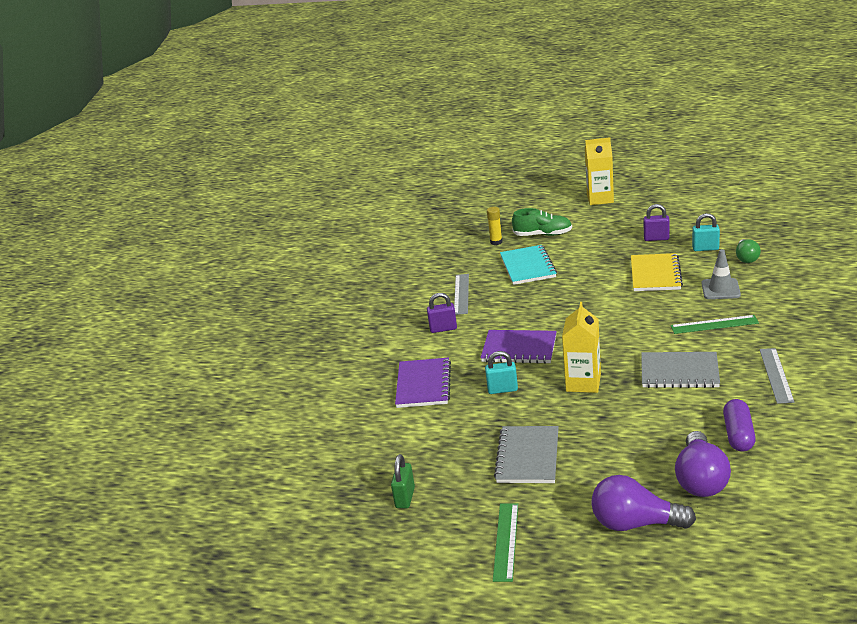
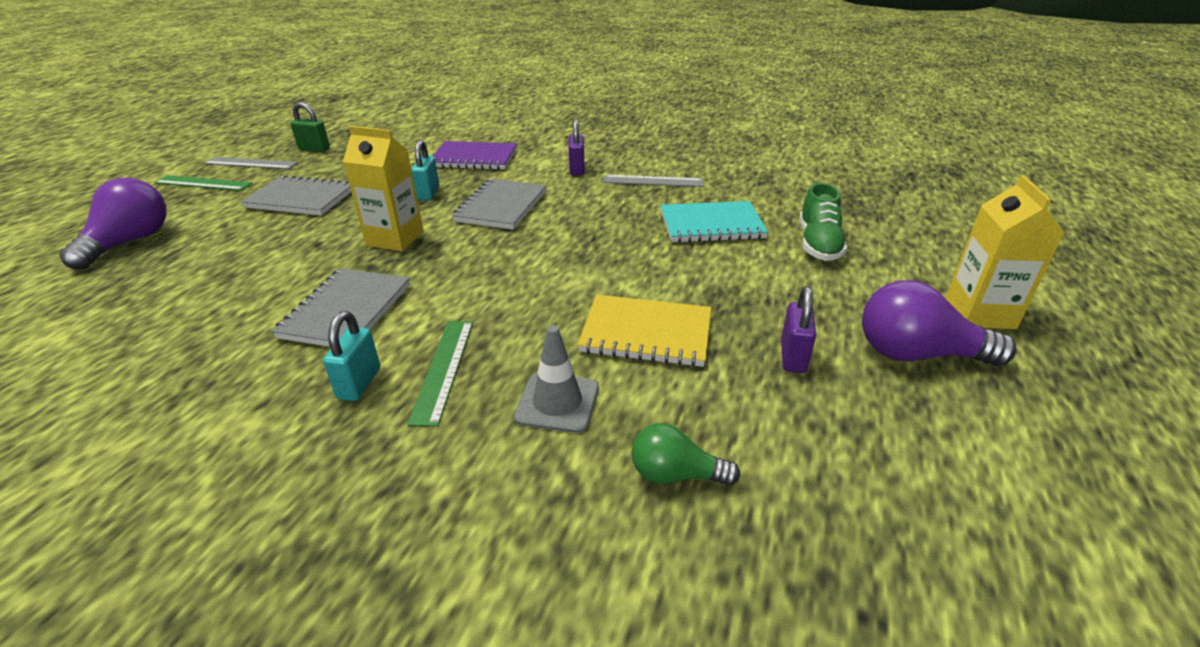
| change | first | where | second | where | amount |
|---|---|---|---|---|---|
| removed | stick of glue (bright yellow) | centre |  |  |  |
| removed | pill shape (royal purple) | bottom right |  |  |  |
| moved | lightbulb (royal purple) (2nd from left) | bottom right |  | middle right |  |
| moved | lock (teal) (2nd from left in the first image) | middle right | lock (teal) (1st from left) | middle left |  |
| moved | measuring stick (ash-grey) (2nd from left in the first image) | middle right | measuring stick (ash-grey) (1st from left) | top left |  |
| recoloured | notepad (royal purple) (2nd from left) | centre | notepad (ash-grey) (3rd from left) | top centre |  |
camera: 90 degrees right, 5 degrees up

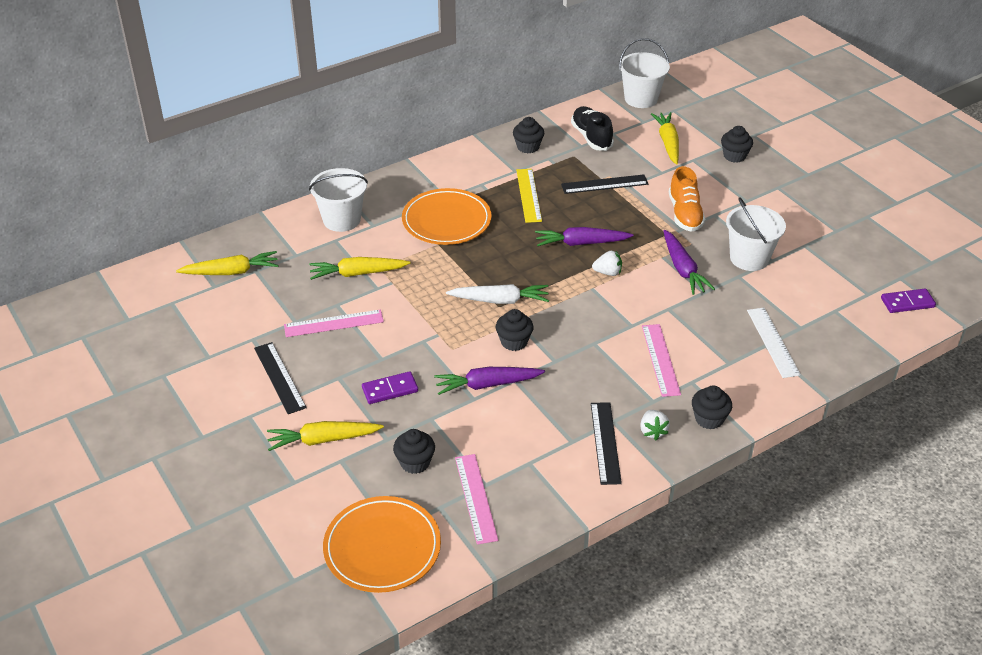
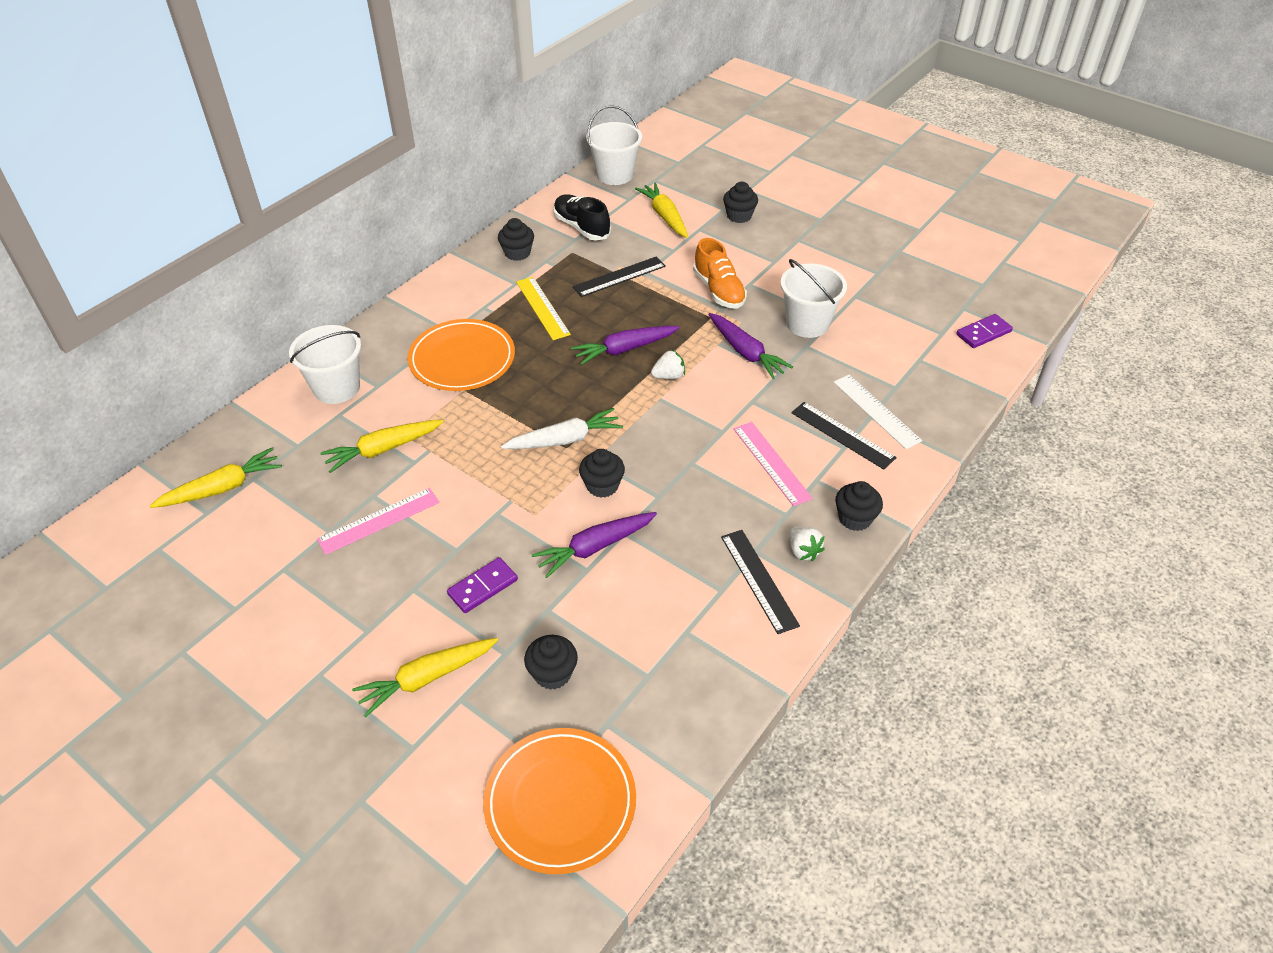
| change | first | where | second | where | amount |
|---|---|---|---|---|---|
| removed | measuring stick (pink) (2nd from left) | bottom centre |  |  |  |
| moved | measuring stick (ebony) (1st from left in the first image) | middle left | measuring stick (ebony) (3rd from left) | centre |  |
camera: 20 degrees left, 5 degrees up

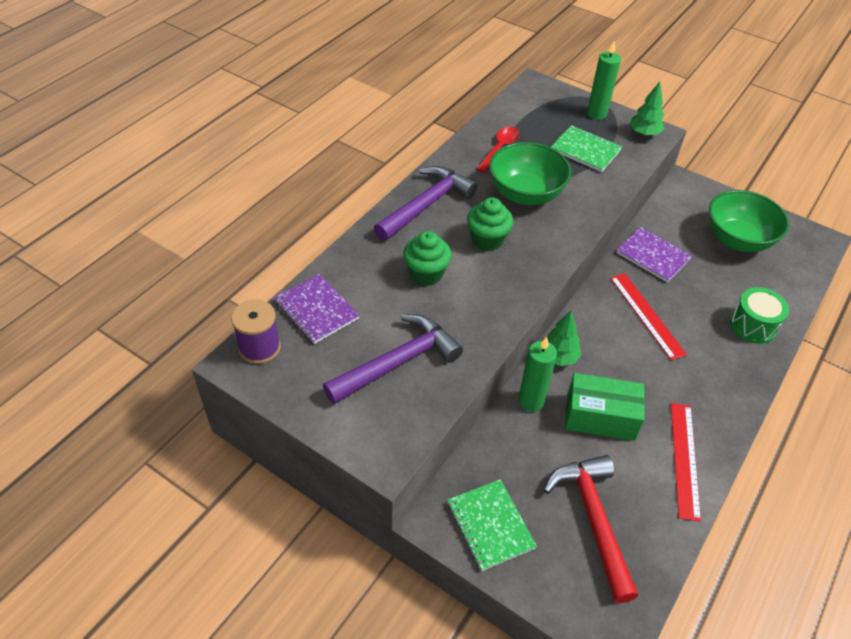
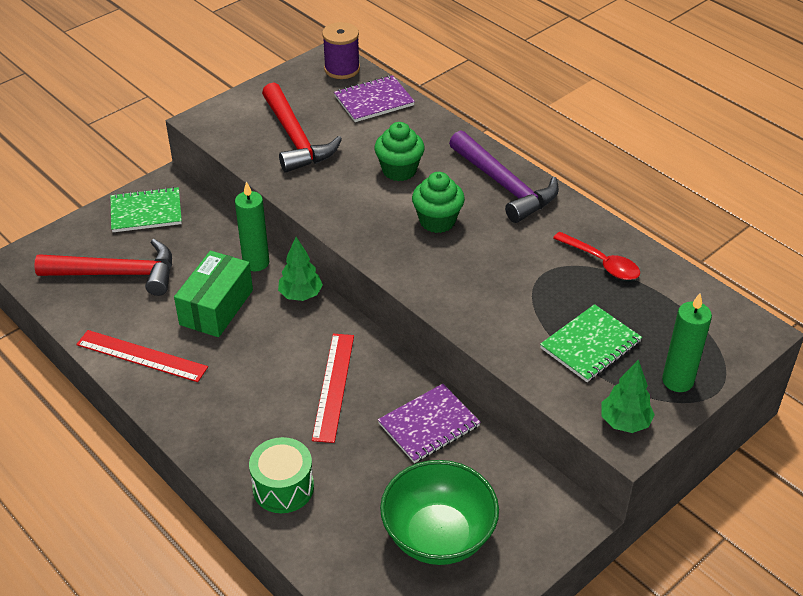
| change | first | where | second | where | amount |
|---|---|---|---|---|---|
| removed | serving bowl (emerald) (1st from left) | top centre |  |  |  |
| recoloured | hammer (royal purple) (1st from left) | centre | hammer (crimson) (2nd from left) | top centre |  |
| turned | measuring stick (crimson) (1st from left in the first image) | middle right | measuring stick (crimson) (2nd from left) | centre | 75 degrees counterclockwise |
camera: 105 degrees right, 5 degrees down

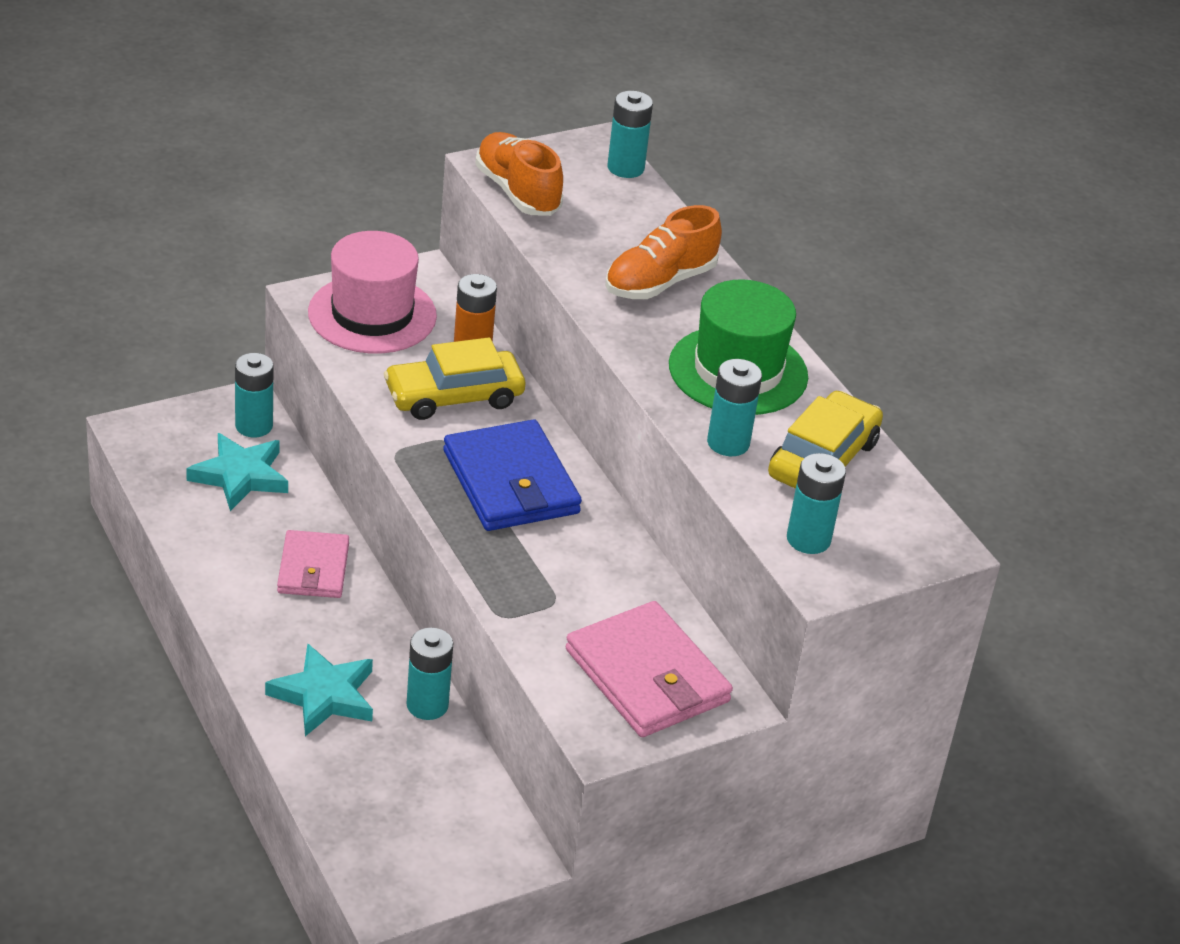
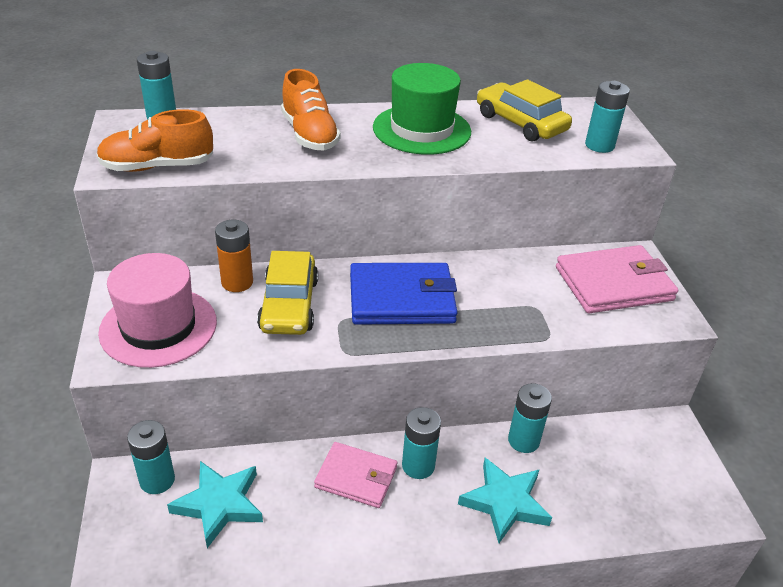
| change | first | where | second | where | amount |
|---|---|---|---|---|---|
| moved | power cell (teal) (4th from left in the first image) | centre | power cell (teal) (3rd from left) | bottom centre |  |
camera: 70 degrees left, 0 degrees up

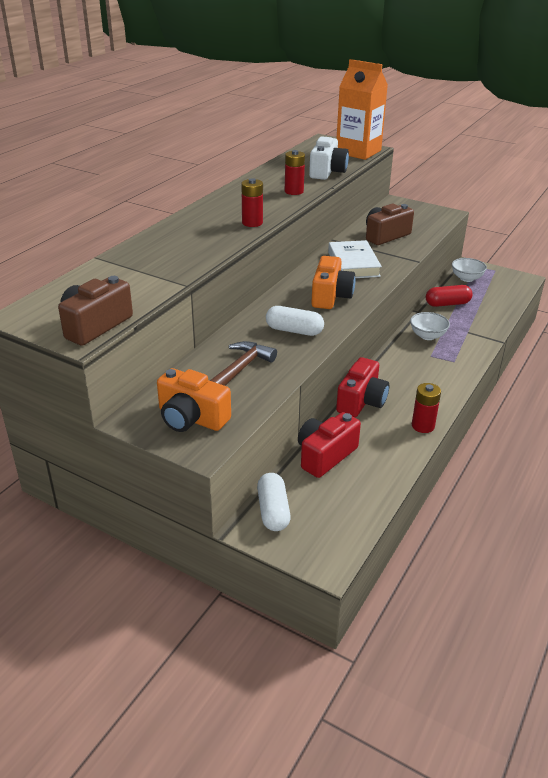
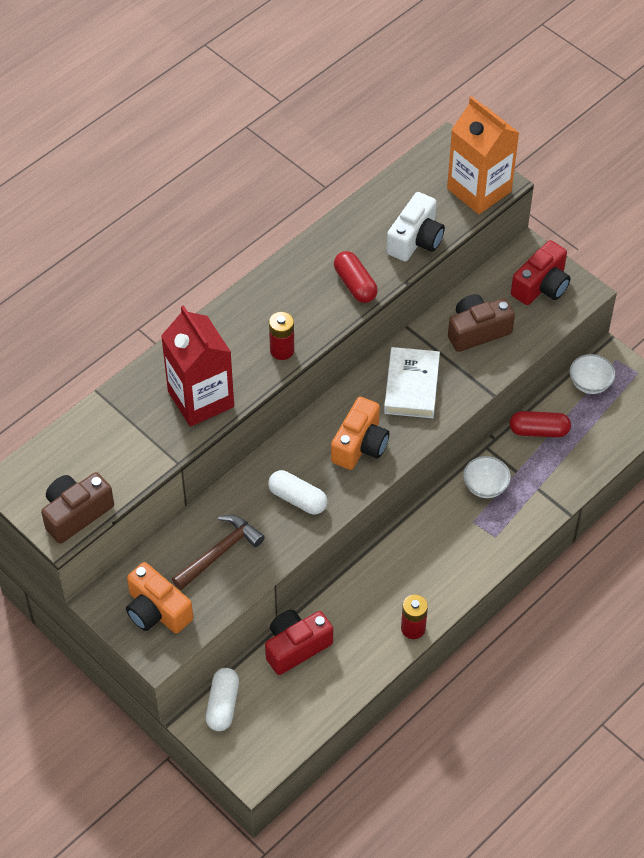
| change | first | where | second | where | amount |
|---|---|---|---|---|---|
| added |  |  | carton (crimson) | middle left |  |
| moved | camera (crimson) (2nd from left) | centre |  | top right |  |
| replaced | power cell (crimson) (2nd from left) | top centre | pill shape (crimson) (1st from left) | top centre |  |
camera: 15 degrees right, 20 degrees up

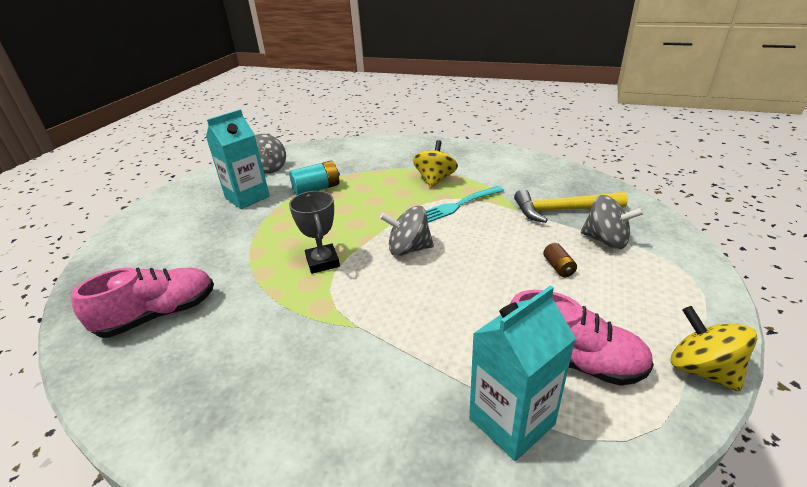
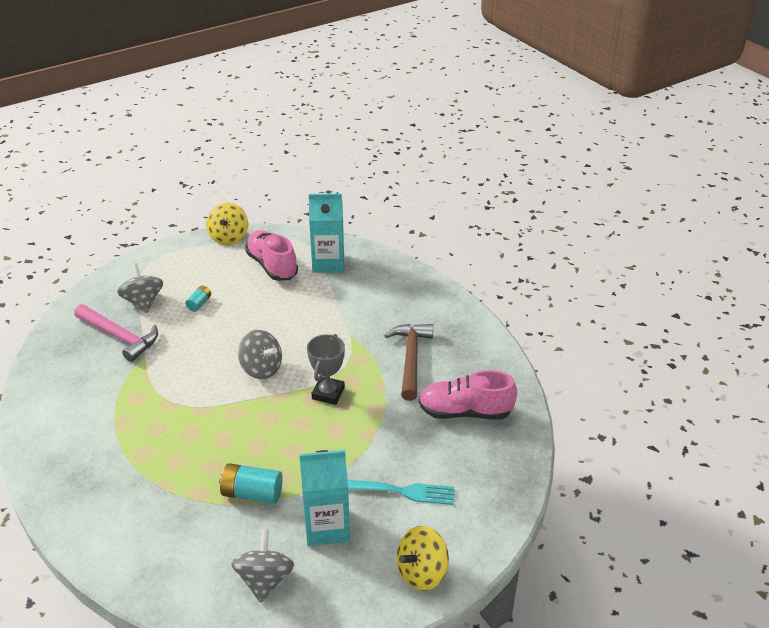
| change | first | where | second | where | amount |
|---|---|---|---|---|---|
| added |  |  | hammer (brown) | centre |  |
| moved | spinning top (bright yellow) (1st from left in the first image) | centre | spinning top (bright yellow) (2nd from left) | bottom centre |  |
| moved | fork (teal) | centre |  | bottom centre |  |
| recoloured | hammer (bright yellow) | middle right | hammer (pink) | middle left |  |
| recoloured | power cell (brown) | middle right | power cell (teal) (1st from left) | middle left |  |
camera: 145 degrees left, 5 degrees up

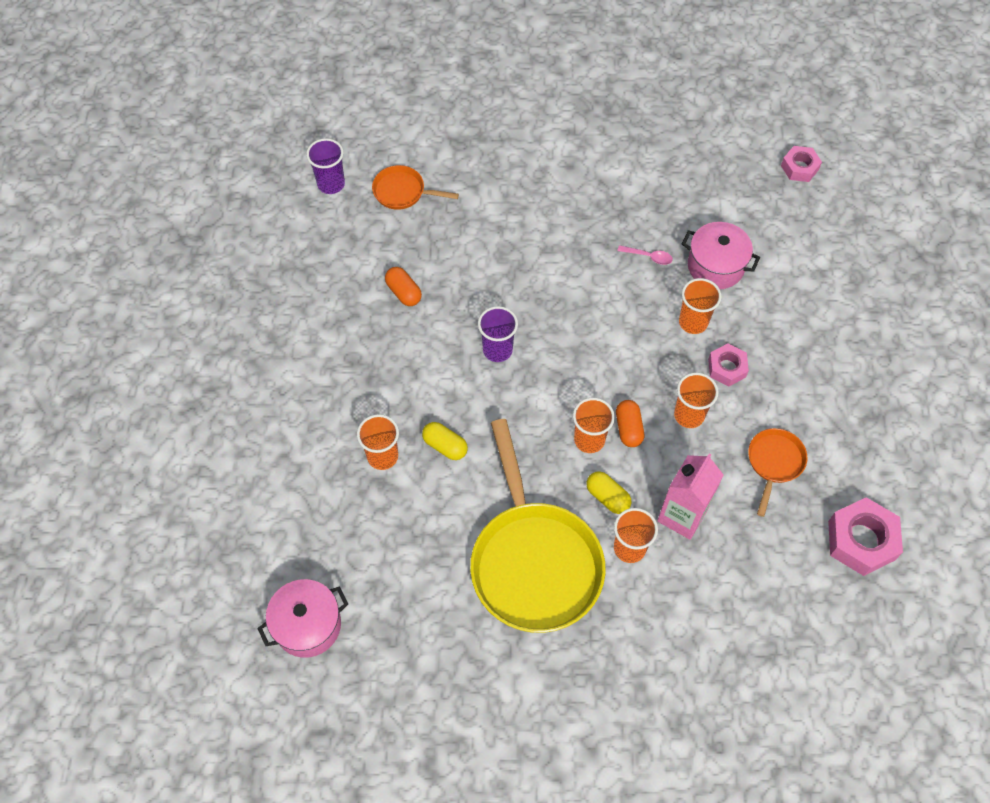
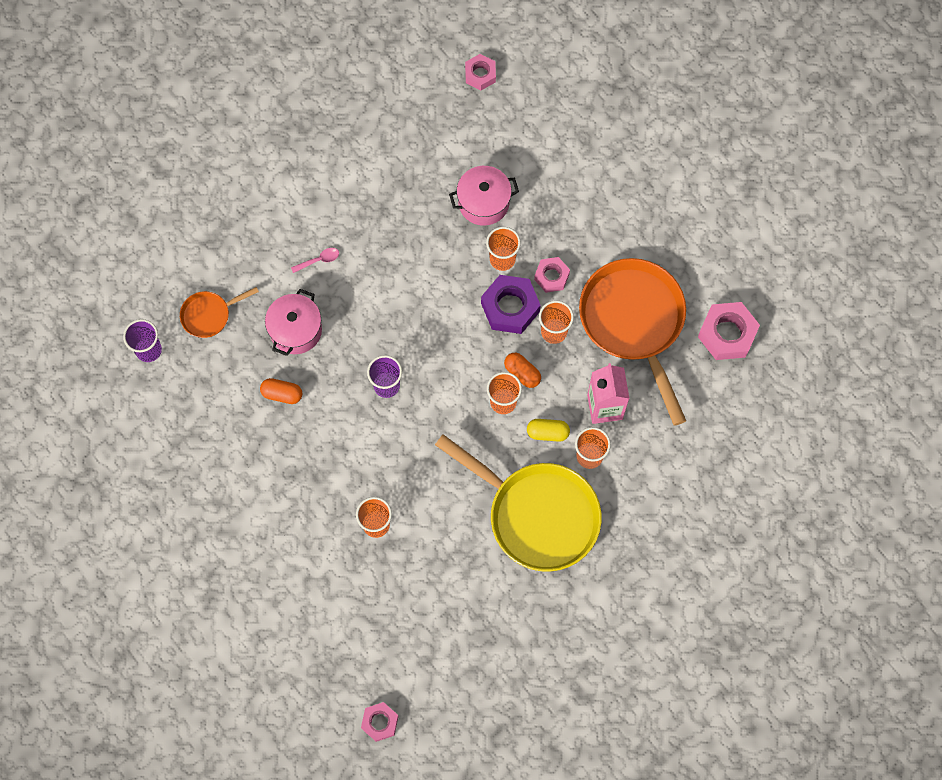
| change | first | where | second | where | amount |
|---|---|---|---|---|---|
| removed | pill shape (bright yellow) (1st from left) | centre |  |  |  |
| added |  |  | nut (pink) (1st from left) | bottom centre |  |
| added |  |  | nut (royal purple) | centre |  |
| moved | pot (pink) (1st from left) | bottom left |  | middle left |  |
| moved | teaspoon (pink) | top centre |  | centre |  |
| resized | pan (orange) (2nd from left) | middle right |  | middle right | x2.17 |
camera: 40 degrees left, 10 degrees up

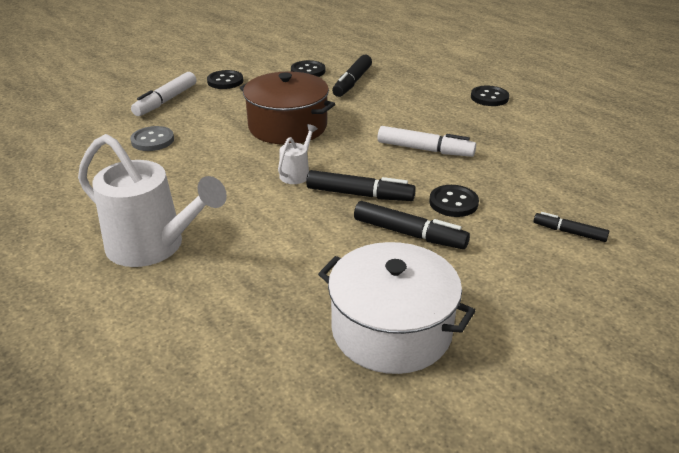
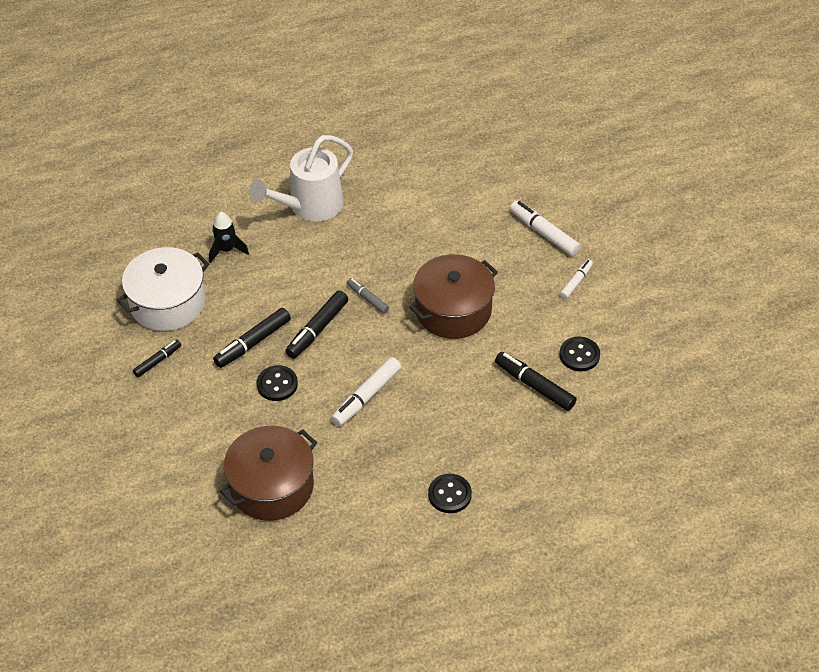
| change | first | where | second | where | amount |
|---|---|---|---|---|---|
| removed | shirt button (ash-grey) | top left |  |  |  |
| added |  |  | rocket (ebony) | middle left |  |
| added |  |  | pot (brown) (1st from left) | bottom left |  |
| moved | marker pen (ebony) (4th from left in the first image) | middle right | marker pen (ebony) (1st from left) | middle left |  |
| replaced | shirt button (ebony) (1st from left) | top left | marker pen (white) (3rd from left) | middle right |  |
| replaced | watering pot (white) (2nd from left) | centre | marker pen (ash-grey) | centre |  |
camera: 110 degrees right, 15 degrees up

